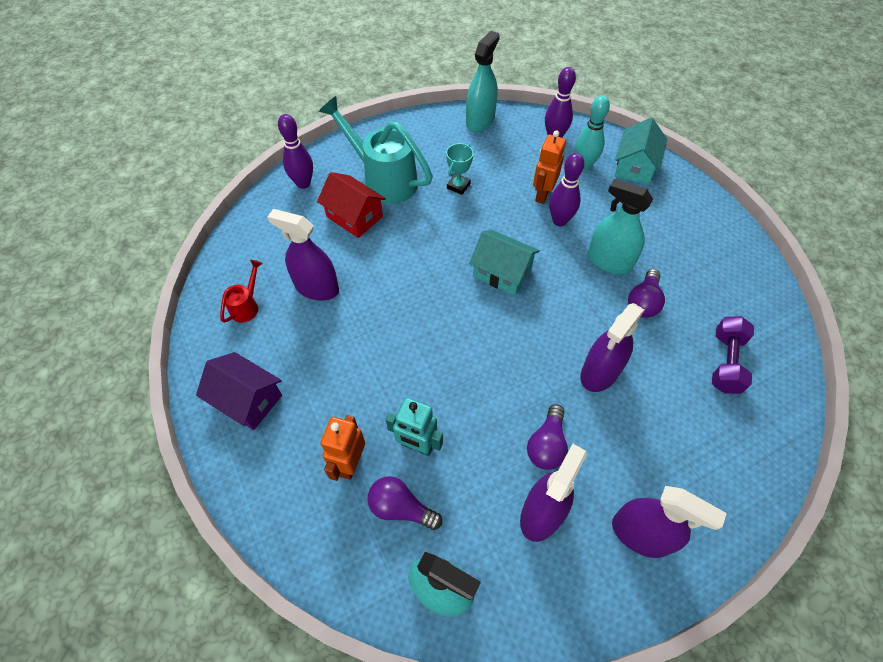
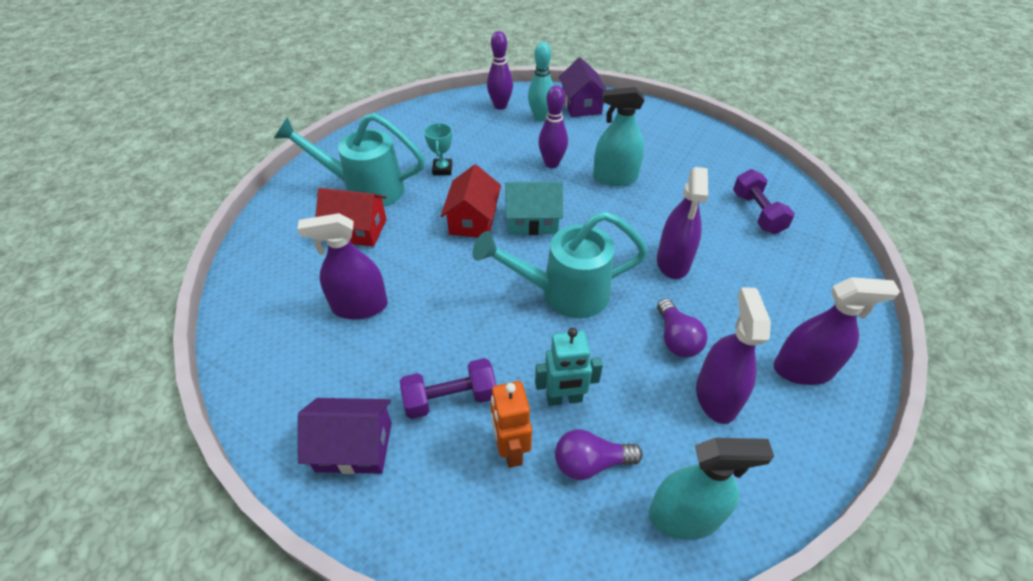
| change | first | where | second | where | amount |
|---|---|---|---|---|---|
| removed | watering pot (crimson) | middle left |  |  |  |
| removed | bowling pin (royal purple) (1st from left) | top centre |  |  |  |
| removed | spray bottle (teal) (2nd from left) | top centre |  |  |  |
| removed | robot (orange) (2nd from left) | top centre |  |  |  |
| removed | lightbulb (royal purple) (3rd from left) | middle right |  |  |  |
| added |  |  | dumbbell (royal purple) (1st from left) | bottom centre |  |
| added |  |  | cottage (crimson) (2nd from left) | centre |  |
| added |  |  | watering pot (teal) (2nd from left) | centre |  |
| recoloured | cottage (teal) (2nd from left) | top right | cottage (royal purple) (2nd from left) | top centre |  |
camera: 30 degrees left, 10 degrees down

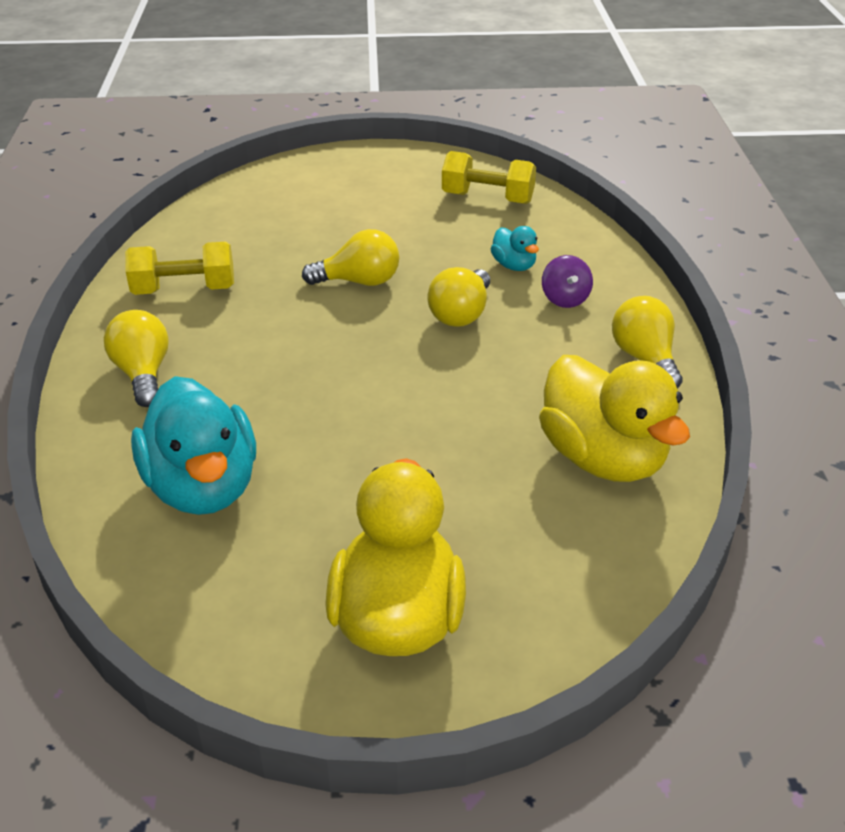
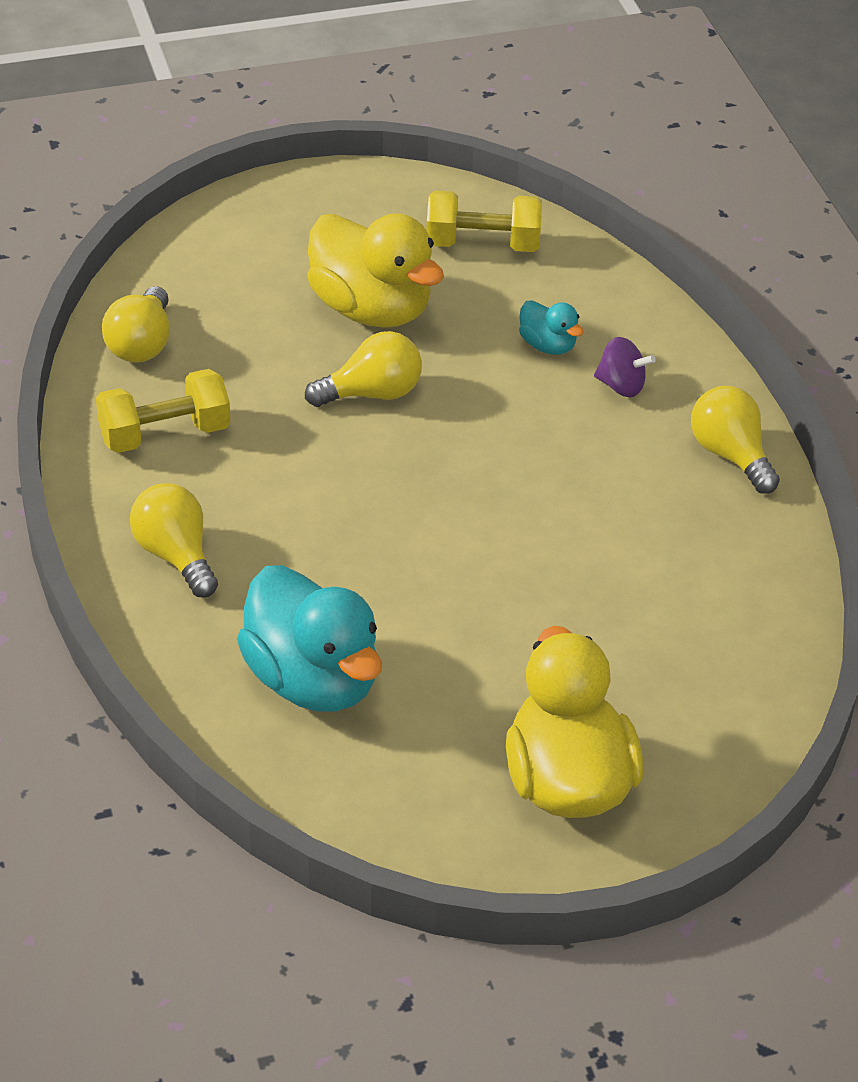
| change | first | where | second | where | amount |
|---|---|---|---|---|---|
| moved | lightbulb (bright yellow) (3rd from left in the first image) | centre | lightbulb (bright yellow) (1st from left) | top left |  |
| moved | duck (bright yellow) (2nd from left in the first image) | middle right | duck (bright yellow) (1st from left) | top centre |  |
| turned | spinning top (royal purple) | middle right |  | middle right | 45 degrees counterclockwise |
camera: 15 degrees left, 5 degrees up

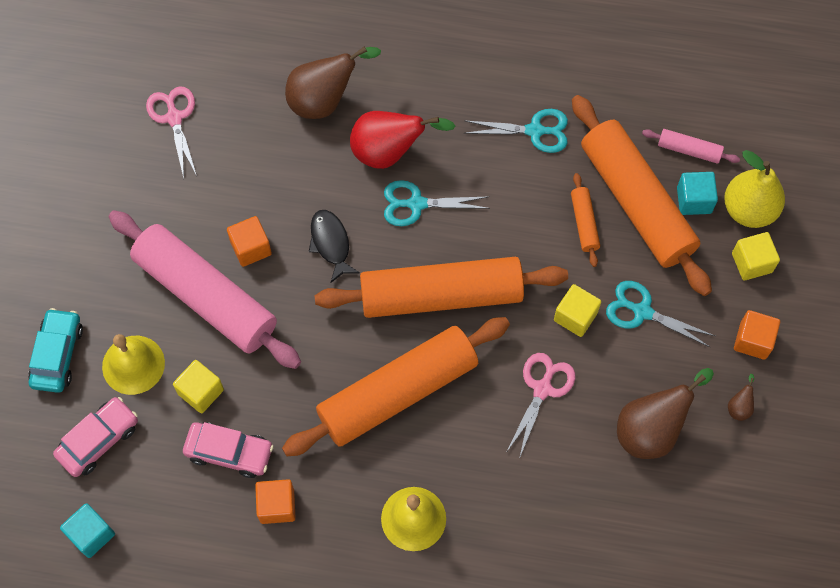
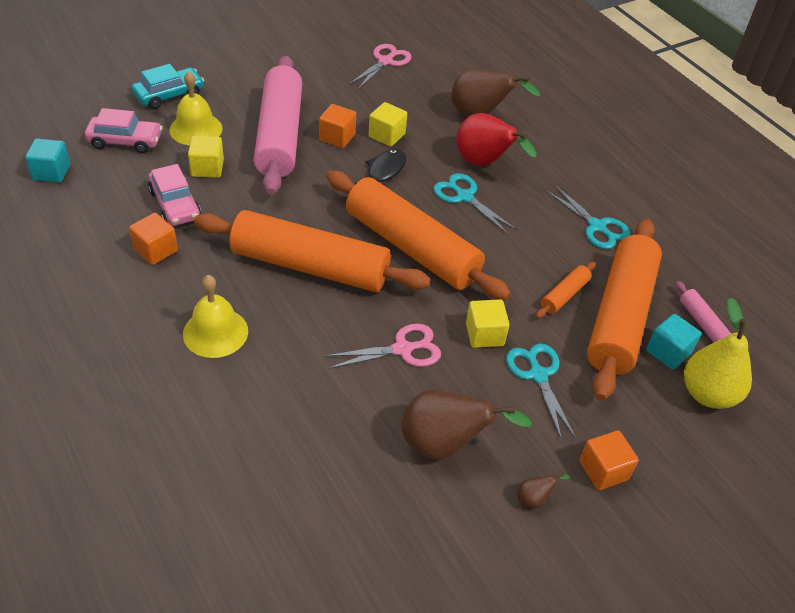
| change | first | where | second | where | amount |
|---|---|---|---|---|---|
| moved | cube (bright yellow) (3rd from left in the first image) | middle right | cube (bright yellow) (2nd from left) | top centre |  |
camera: 45 degrees right, 20 degrees down

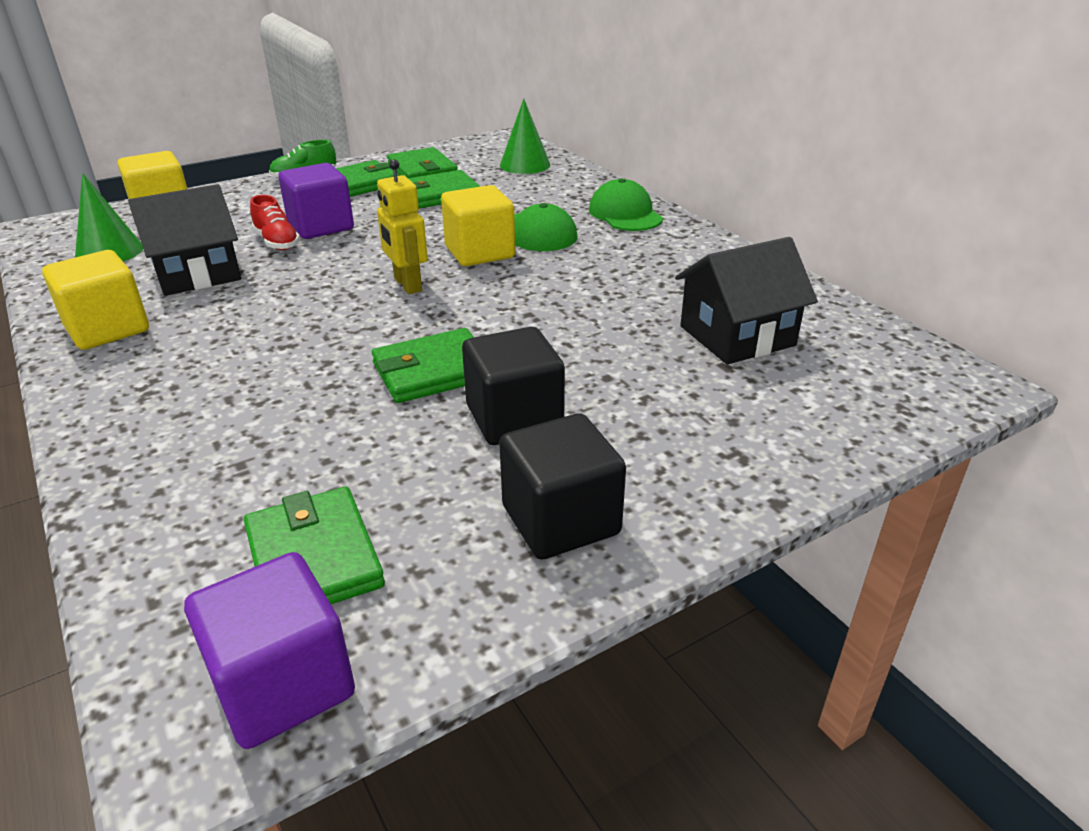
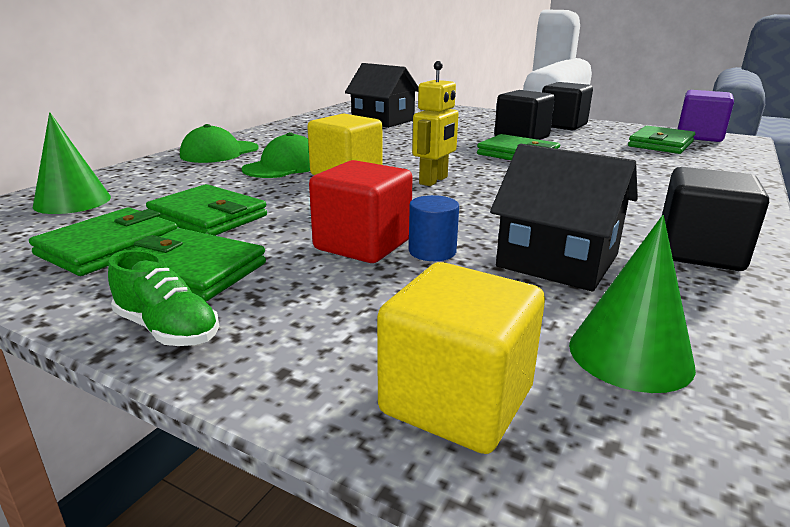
| change | first | where | second | where | amount |
|---|---|---|---|---|---|
| replaced | sneaker (crimson) | top left | cylinder shape (cobalt) | centre |  |
| recoloured | cube (bright yellow) (1st from left) | middle left | cube (ebony) (3rd from left) | middle right |  |
| recoloured | cube (royal purple) (2nd from left) | top left | cube (crimson) | centre |  |
camera: 120 degrees left, 10 degrees down

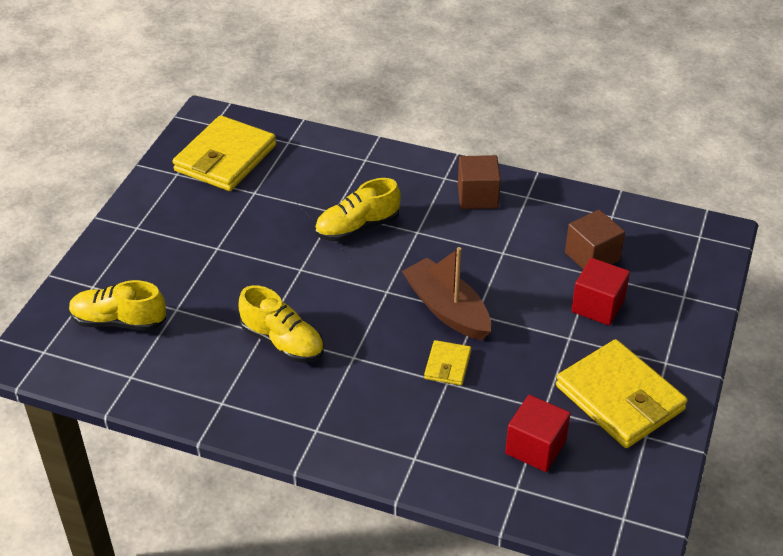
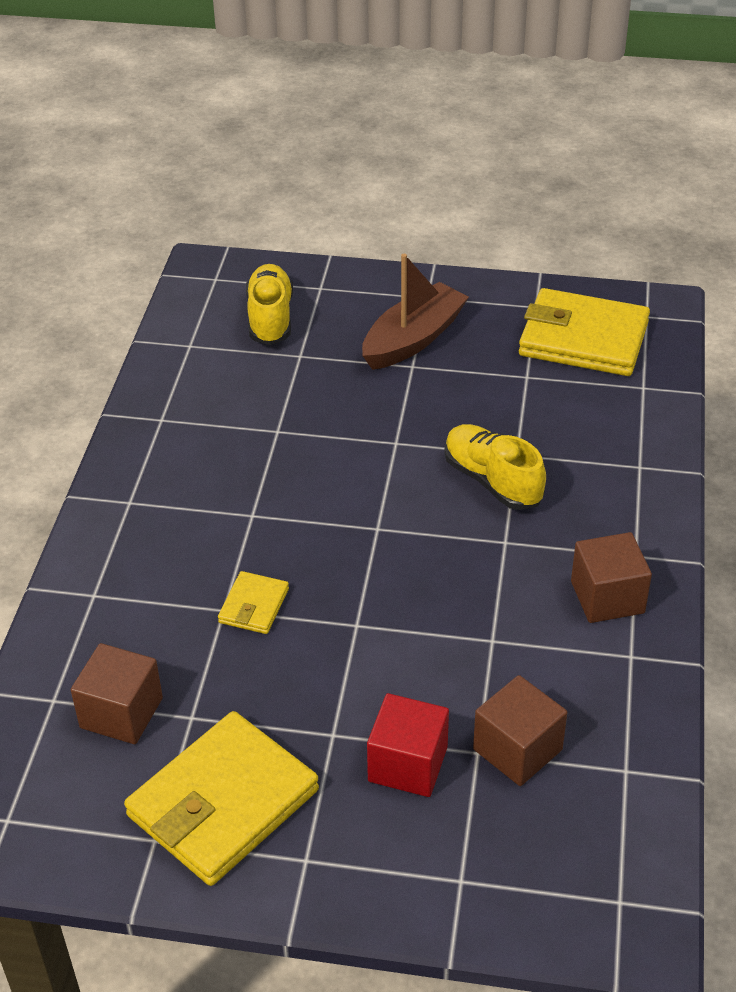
| change | first | where | second | where | amount |
|---|---|---|---|---|---|
| removed | sneaker (bright yellow) (2nd from left) | centre |  |  |  |
| moved | boat (brown) | centre |  | top centre |  |
| recoloured | cube (crimson) (1st from left) | bottom right | cube (brown) (1st from left) | bottom left |  |
| turned | billfold (bright yellow) (2nd from left) | centre |  | centre | 75 degrees counterclockwise |
camera: 80 degrees right, 0 degrees up

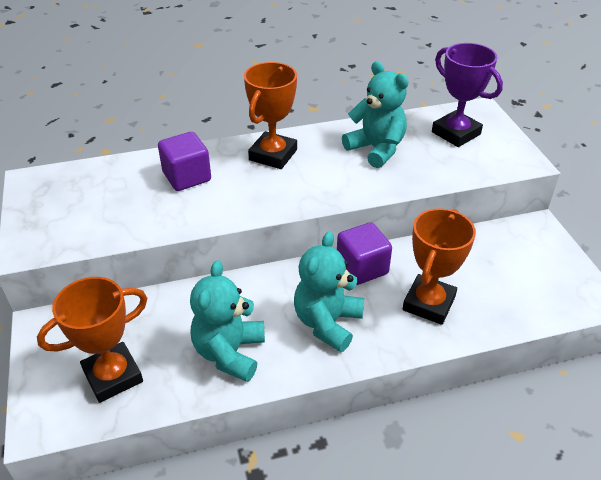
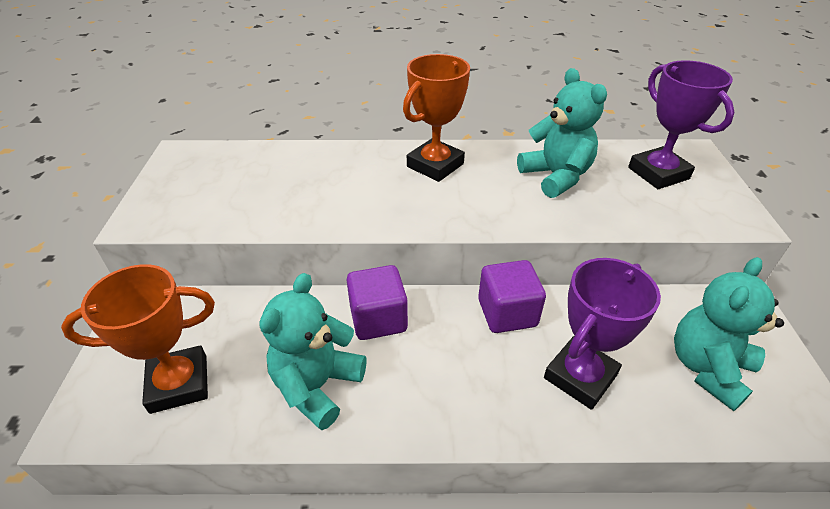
| change | first | where | second | where | amount |
|---|---|---|---|---|---|
| moved | cube (royal purple) (1st from left) | middle left |  | centre |  |
| moved | teddy bear (teal) (2nd from left in the first image) | centre | teddy bear (teal) (3rd from left) | middle right |  |
| recoloured | prize cup (orange) (3rd from left) | middle right | prize cup (royal purple) (1st from left) | middle right |  |
camera: 15 degrees right, 0 degrees up

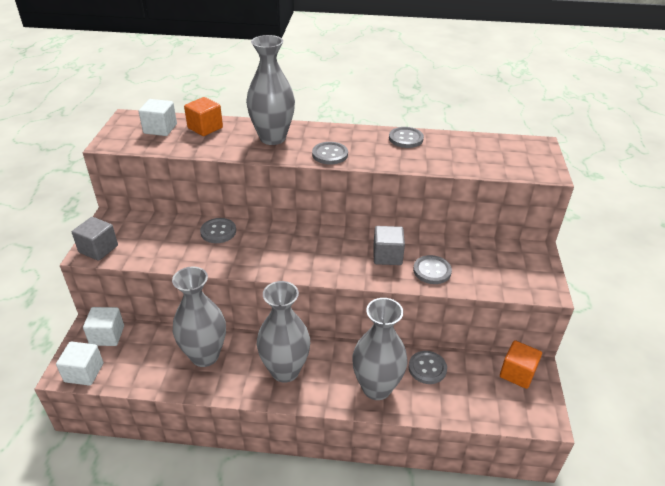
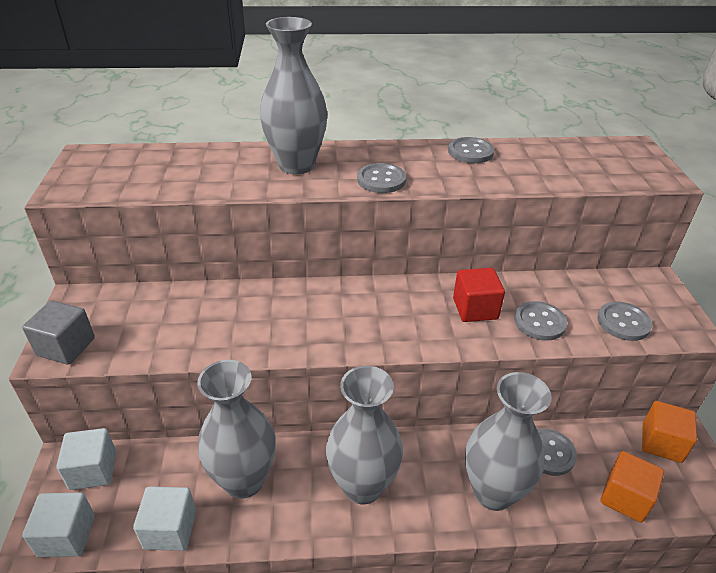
| change | first | where | second | where | amount |
|---|---|---|---|---|---|
| moved | cube (white) (3rd from left) | top left |  | bottom left |  |
| moved | cube (orange) (1st from left) | top left |  | bottom right |  |
| moved | shirt button (ash-grey) (1st from left in the first image) | middle left | shirt button (ash-grey) (5th from left) | middle right |  |
| recoloured | cube (ash-grey) (2nd from left) | centre | cube (crimson) | middle right |  |
camera: 10 degrees left, 0 degrees up

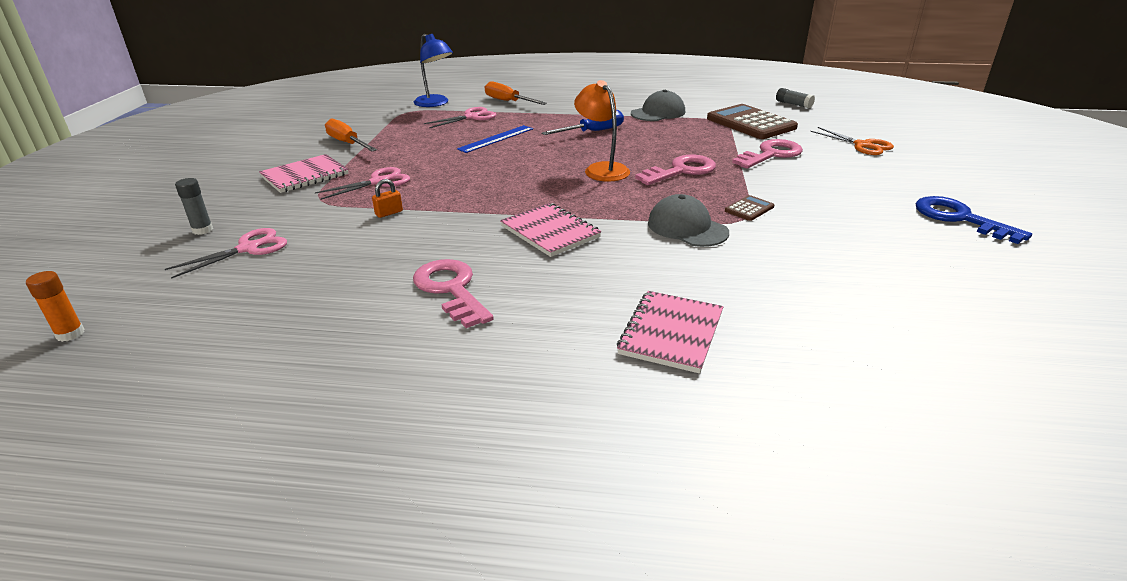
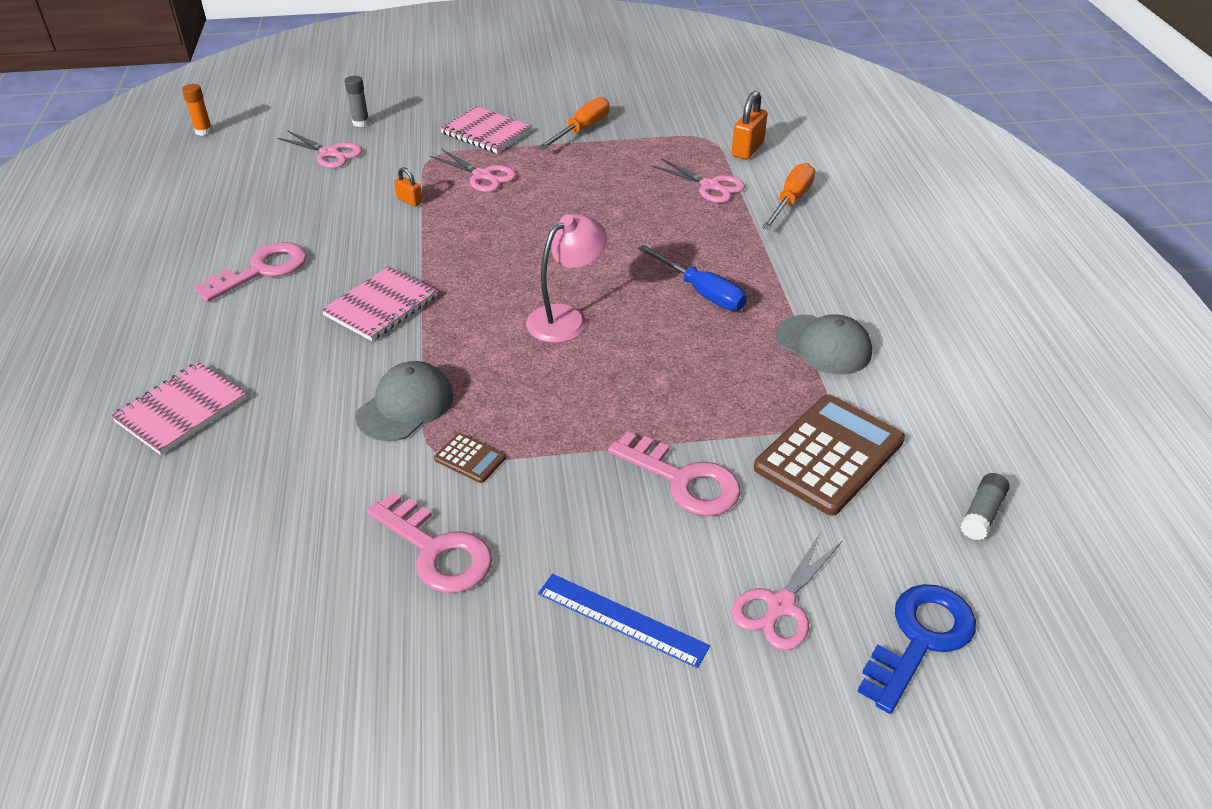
| change | first | where | second | where | amount |
|---|---|---|---|---|---|
| moved | measuring stick (cobalt) | top centre |  | bottom centre |  |
| moved | key (pink) (2nd from left) | top centre |  | bottom centre |  |
| moved | key (cobalt) | middle right |  | bottom right |  |
| replaced | lamp (cobalt) | top centre | lock (orange) (2nd from left) | top centre |  |
| recoloured | lamp (orange) | top centre | lamp (pink) | centre |  |
| recoloured | shears (orange) | top right | shears (pink) (4th from left) | bottom centre |  |
| turned | notepad (pink) (3rd from left in the first image) | centre | notepad (pink) (1st from left) | middle left | 60 degrees counterclockwise |
camera: 75 degrees right, 10 degrees up

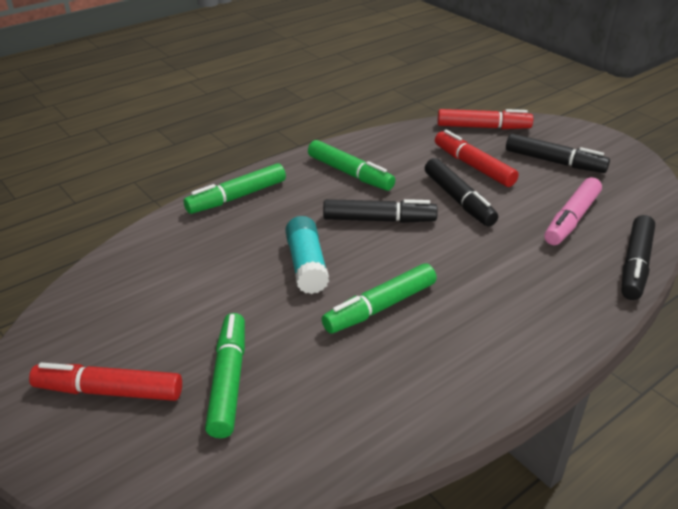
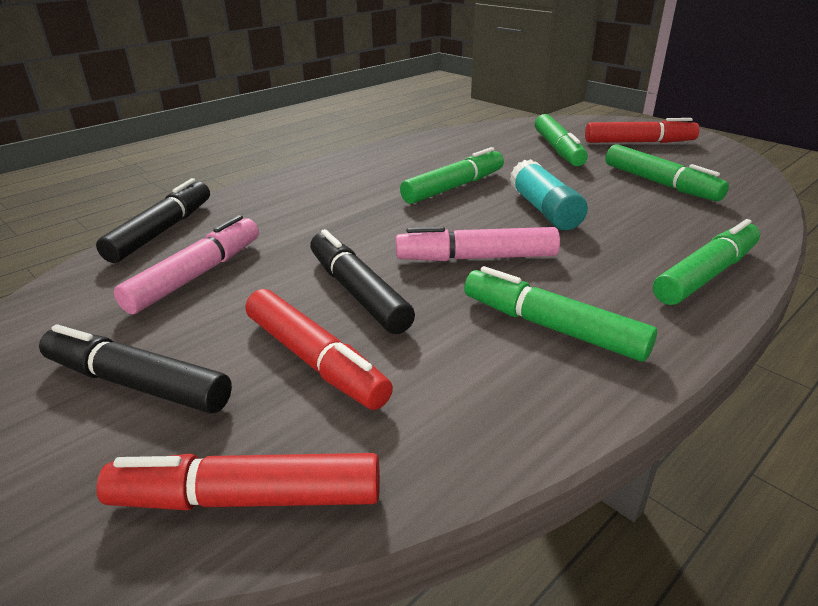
| change | first | where | second | where | amount |
|---|---|---|---|---|---|
| added |  |  | marker pen (emerald) (4th from left) | top right |  |
| recoloured | marker pen (ebony) (1st from left) | centre | marker pen (pink) (2nd from left) | centre |  |
camera: 175 degrees right, 5 degrees down

